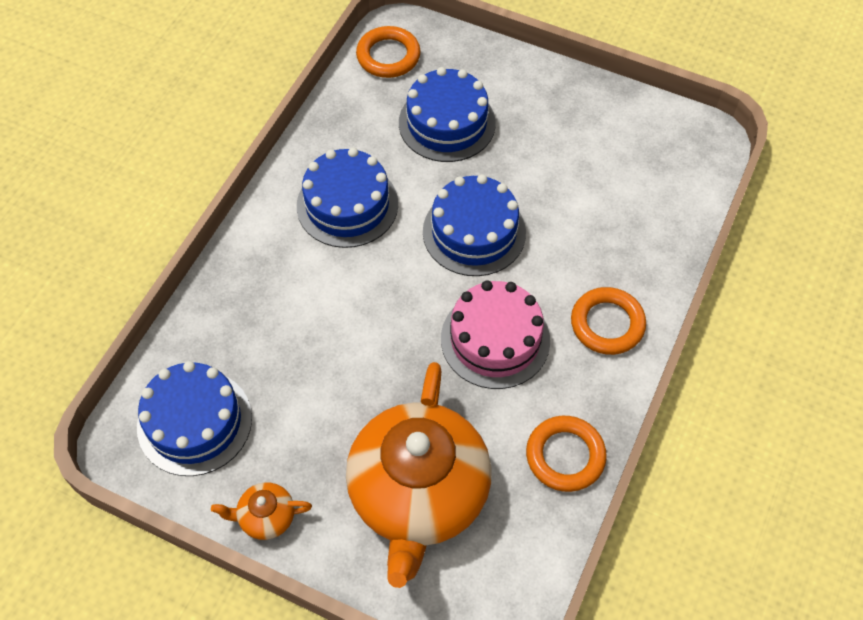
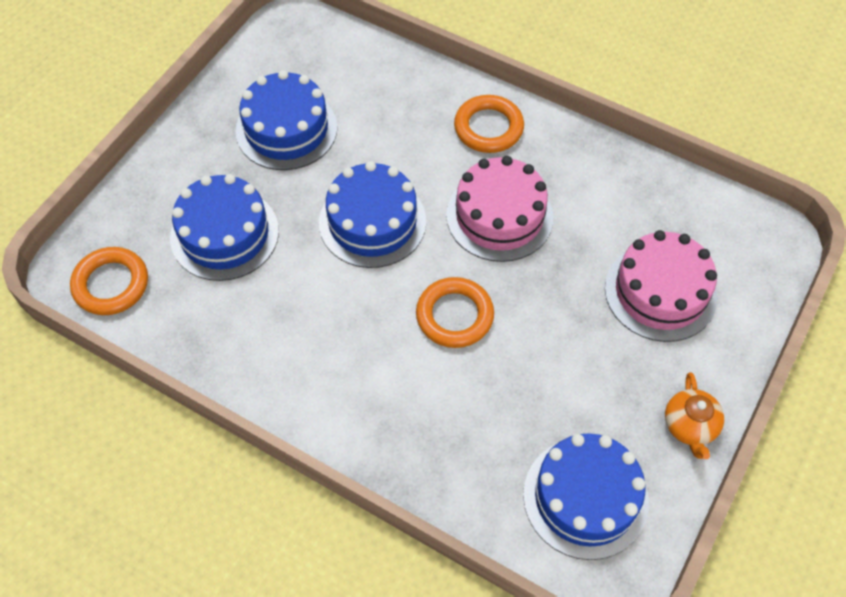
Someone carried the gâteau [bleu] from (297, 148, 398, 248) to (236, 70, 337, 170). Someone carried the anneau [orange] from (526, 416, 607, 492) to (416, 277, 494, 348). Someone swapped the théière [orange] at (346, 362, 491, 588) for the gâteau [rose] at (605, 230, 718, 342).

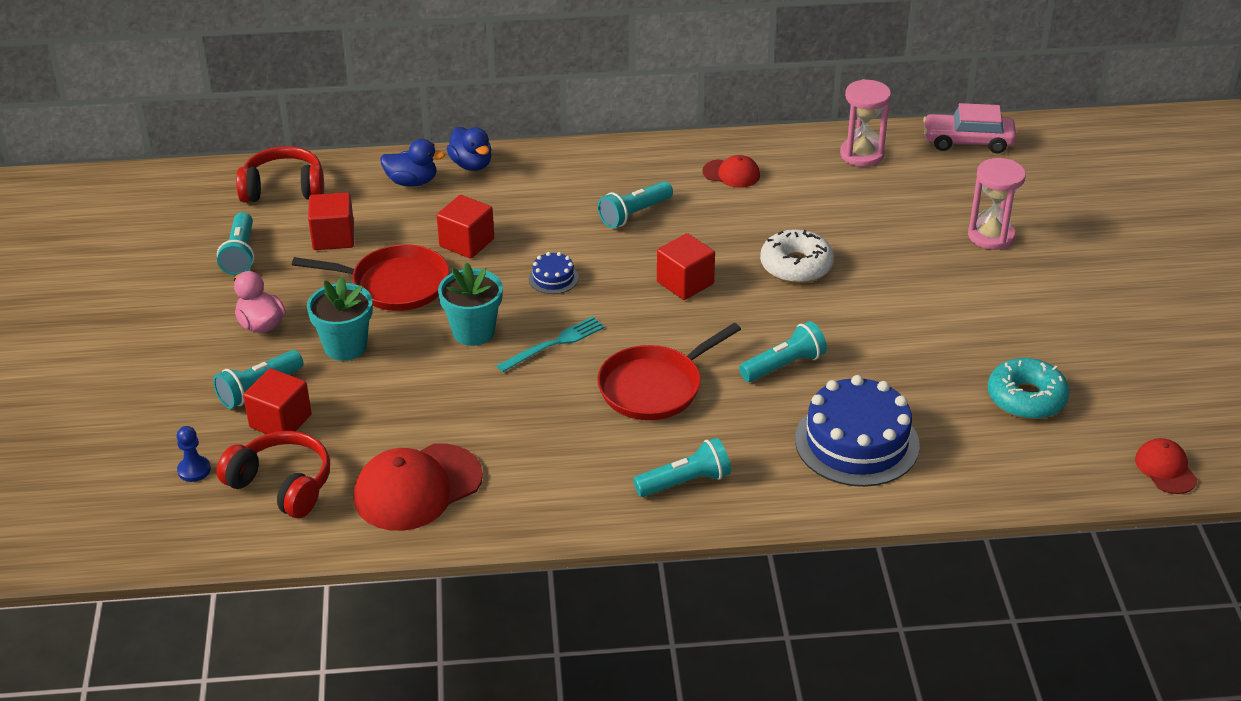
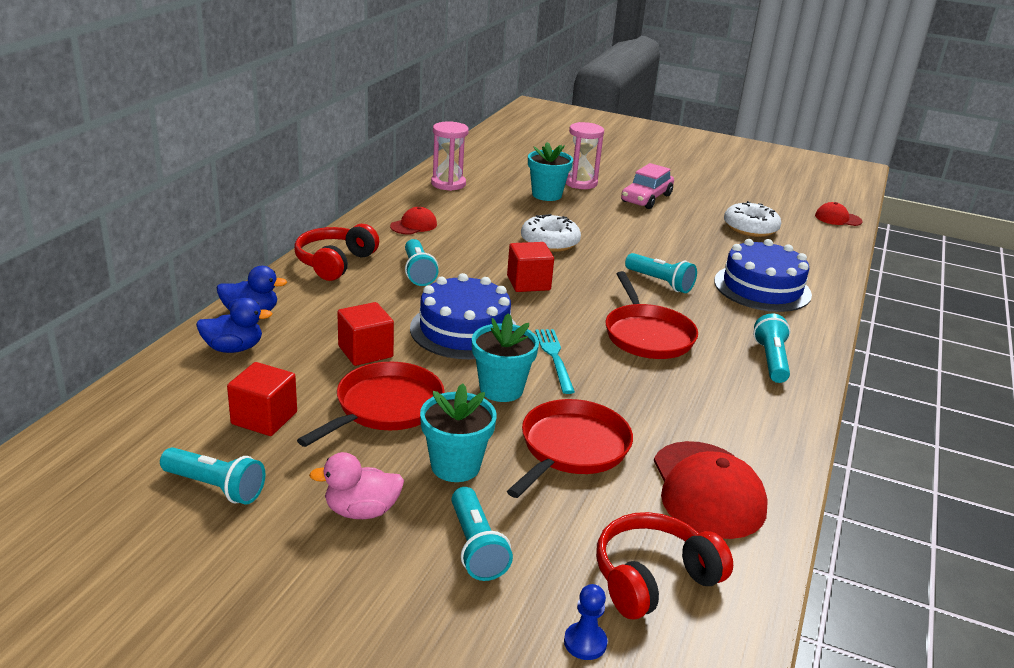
Someone took away the cube [rouge] at (243, 368, 312, 434). Someone put down the poêle [rouge] at (507, 399, 633, 498). Someone put down the pot de fleurs [turquoise] at (528, 142, 573, 201). Someone carried the casque audio [rouge] from (236, 146, 324, 203) to (294, 224, 379, 281). Someone carried the voiture [rose] from (923, 103, 1016, 153) to (621, 163, 674, 209). Someone repainted the beignet [turquoise] at (988, 358, 1070, 419), which became the beignet [blanc] at (724, 201, 781, 237). Someone rotated the canard [bleu] at (380, 139, 445, 187) by 45 degrees clockwise. Someone rotated the lampe de poche [turquoise] at (739, 321, 827, 382) by 135 degrees clockwise. Someone scaled the gâteau [bleu] at (529, 252, 579, 294) by 2.23.

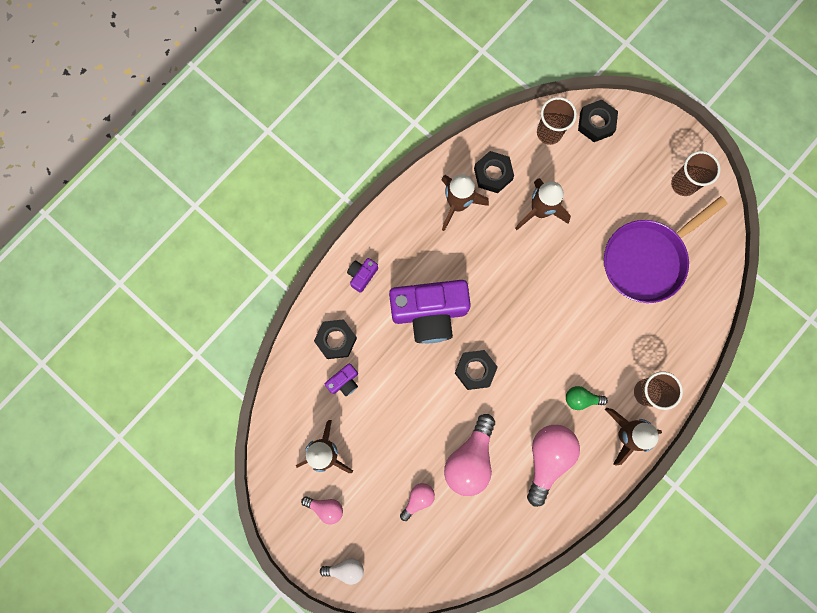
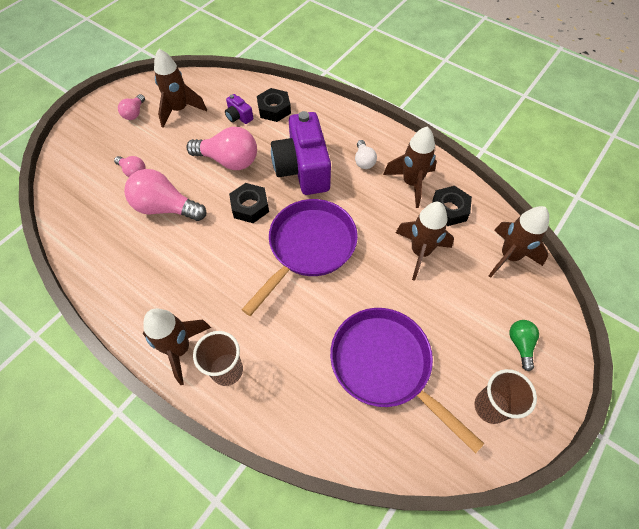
Someone took away the appareil photo [violet] at (347, 258, 378, 293). Someone took away the écrou [noir] at (578, 100, 618, 142). Someone put down the poêle [violet] at (241, 199, 358, 316). Someone carried the ampoule [blanc] from (320, 558, 364, 585) to (355, 140, 377, 169). Someone carried the ampoule [rose] from (527, 425, 580, 507) to (186, 127, 257, 170). Someone carried the ampoule [vert] from (566, 386, 608, 410) to (509, 320, 539, 371). Someone swapped the gobelet [marron] at (537, 97, 577, 145) for the fusée [marron] at (489, 206, 549, 278).

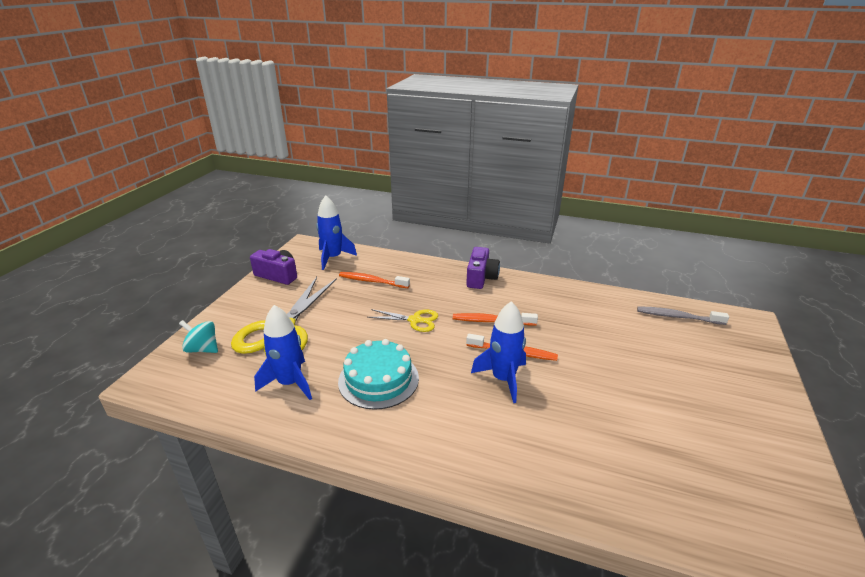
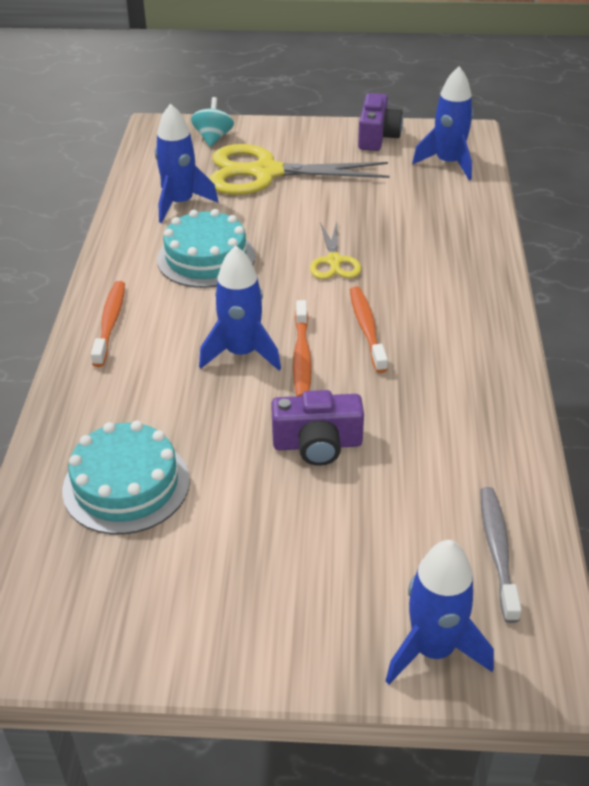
Someone put down the gâteau [turquoise] at (62, 421, 190, 534). Someone put down the fusée [bleu] at (386, 540, 494, 684). Someone carried the brosse à dents [orange] from (339, 272, 410, 288) to (91, 281, 125, 367). Someone carried the appareil photo [violet] from (466, 247, 500, 289) to (271, 390, 364, 466).

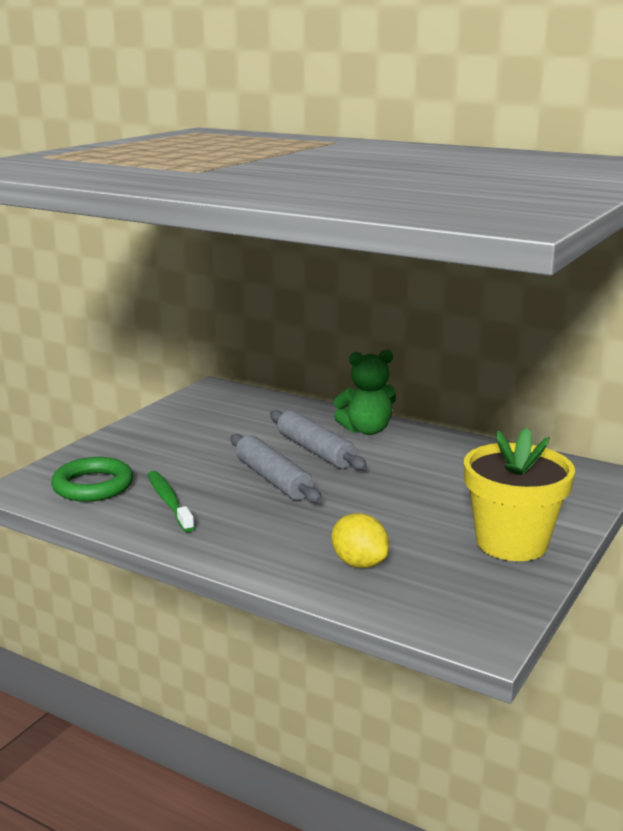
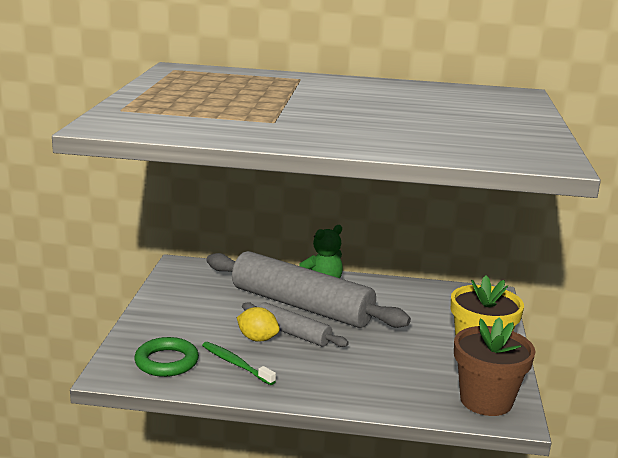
Someone put down the pot de fleurs [marron] at (454, 317, 535, 416). Someone carried the citron [jaune] from (331, 513, 389, 568) to (237, 307, 280, 342). Someone scaled the rouleau à pâtisserie [gris] at (270, 410, 367, 470) by 1.96.

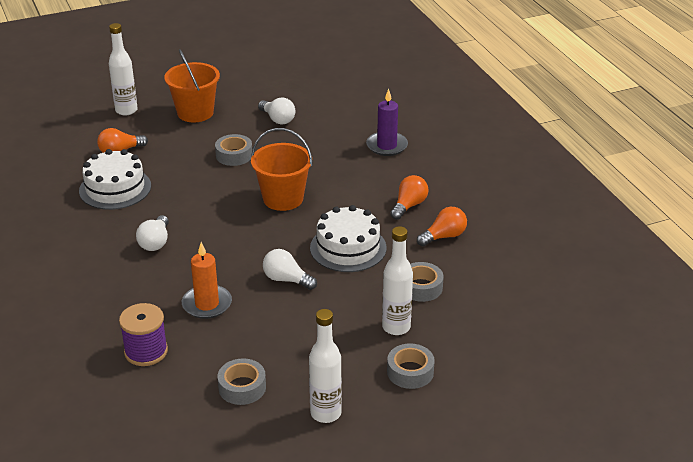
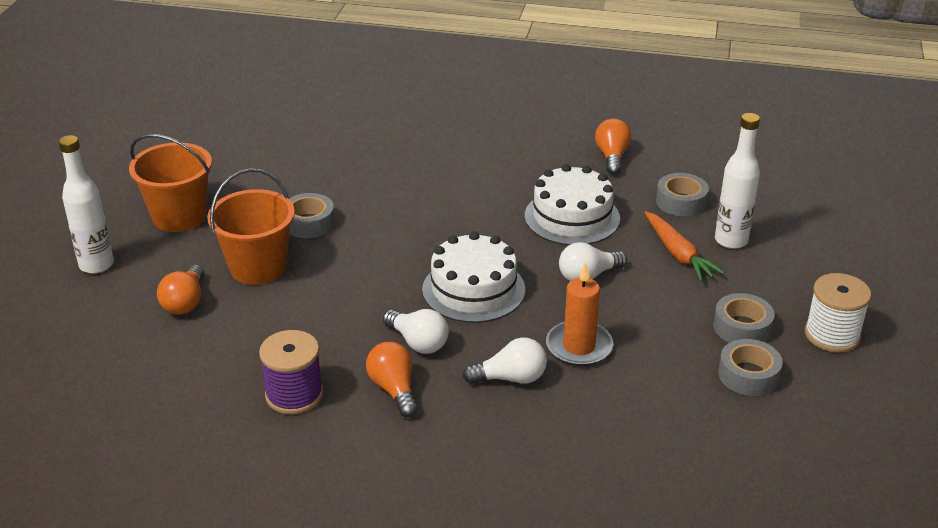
Someone took away the bougie [violet] at (366, 89, 408, 156). Someone put down the carotte [orange] at (644, 211, 724, 281). Someone carried the gâteau [blanc] from (79, 149, 151, 210) to (422, 232, 525, 323). Someone carried the bobine [violet] from (119, 303, 168, 366) to (259, 330, 323, 414). Someone carried the seau [orange] from (251, 128, 312, 211) to (207, 168, 295, 285). Someone carried the ampoule [blanc] from (258, 98, 295, 125) to (463, 337, 547, 384). Someone carried the ruban adhésif [gris] from (387, 343, 435, 389) to (713, 293, 775, 343). Someone carried the ampoule [orange] from (390, 175, 428, 220) to (366, 342, 418, 417). Someone swapped the bouteille [blanc] at (309, 309, 342, 423) for the bobine [blanc] at (805, 273, 871, 353).

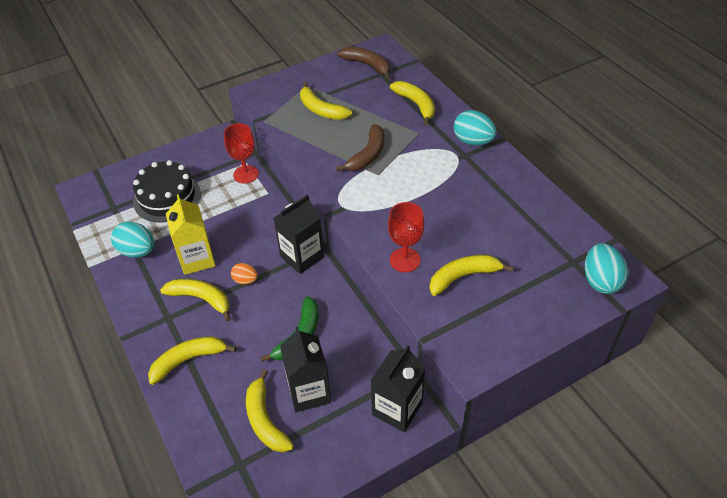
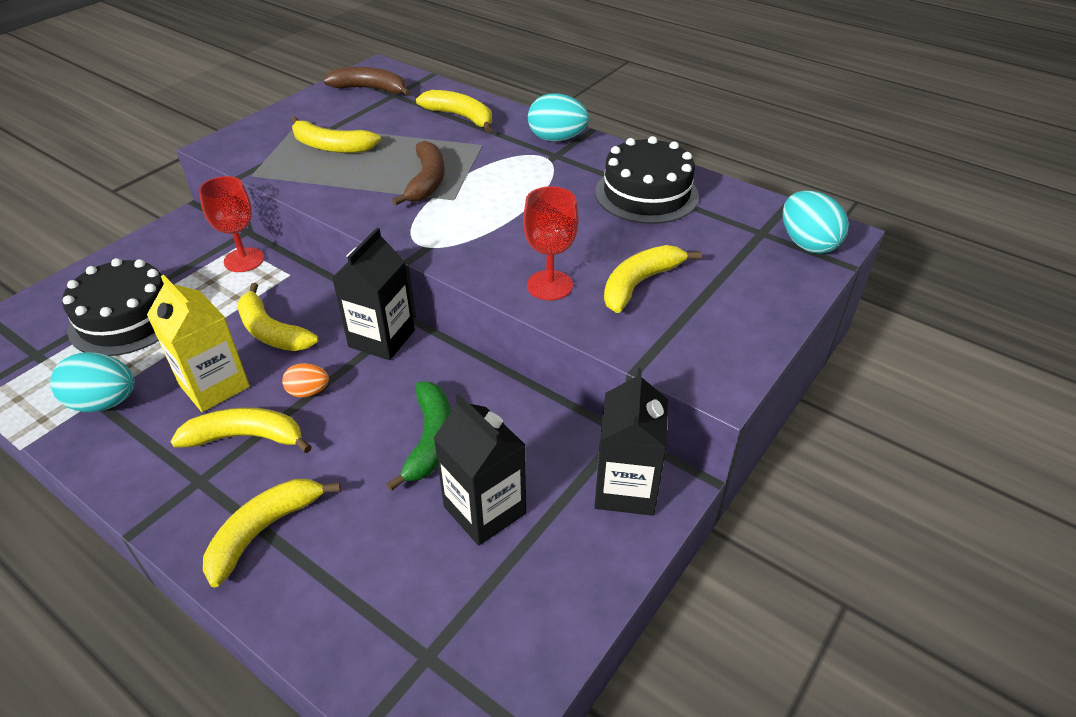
Someone put down the gâteau [noir] at (595, 136, 699, 224). Someone carried the banane [jaune] from (246, 369, 294, 452) to (237, 283, 318, 351).

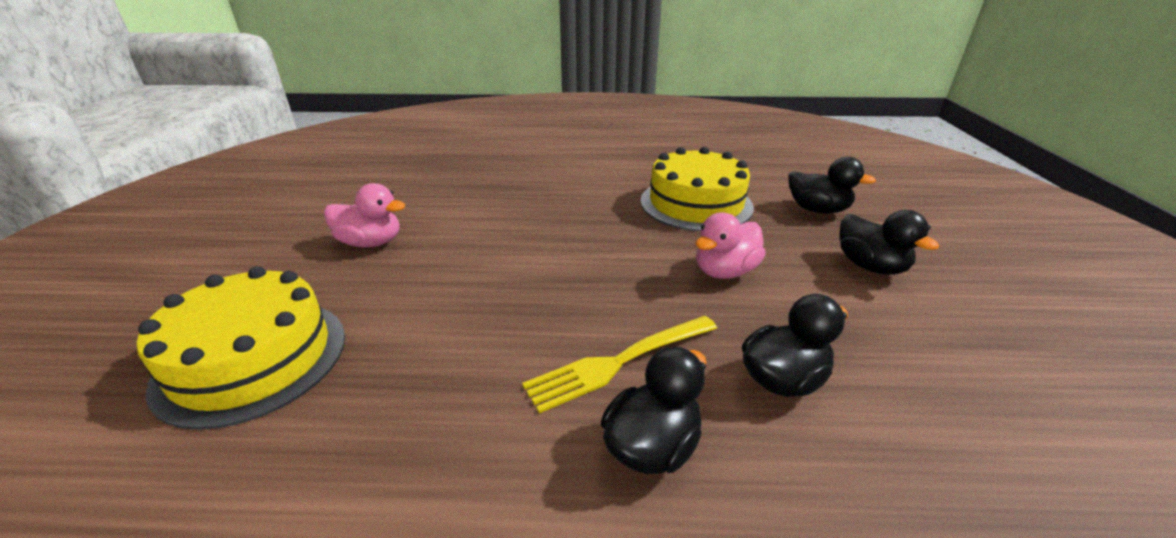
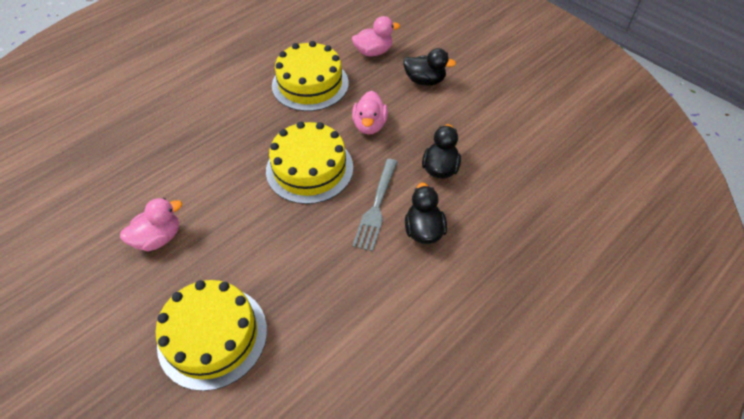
Someone put down the gâteau [jaune] at (266, 121, 353, 204). Someone repainted the fourchette [jaune] at (522, 316, 717, 414), which became the fourchette [gris] at (352, 159, 398, 252). Someone repainted the canard [noir] at (788, 156, 876, 214), which became the canard [rose] at (352, 16, 400, 56).

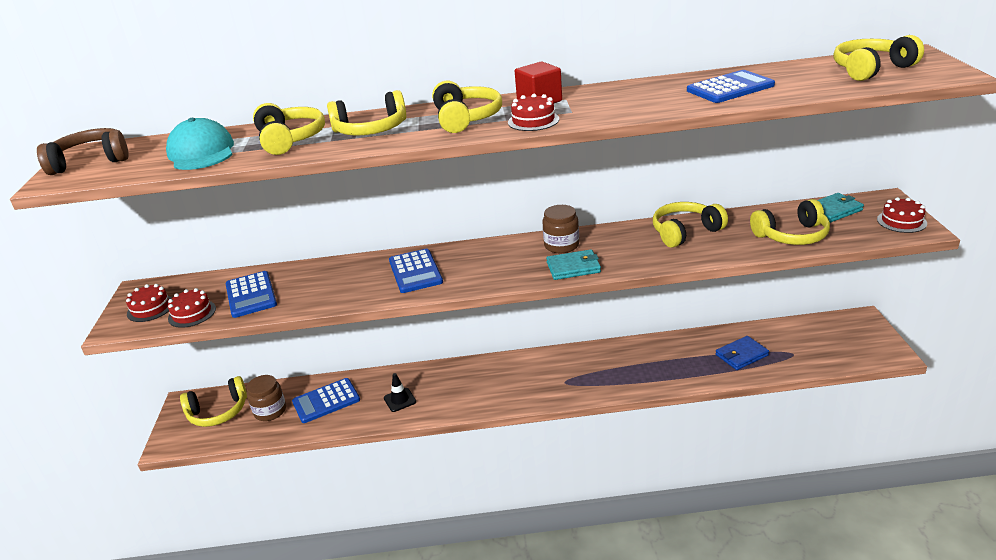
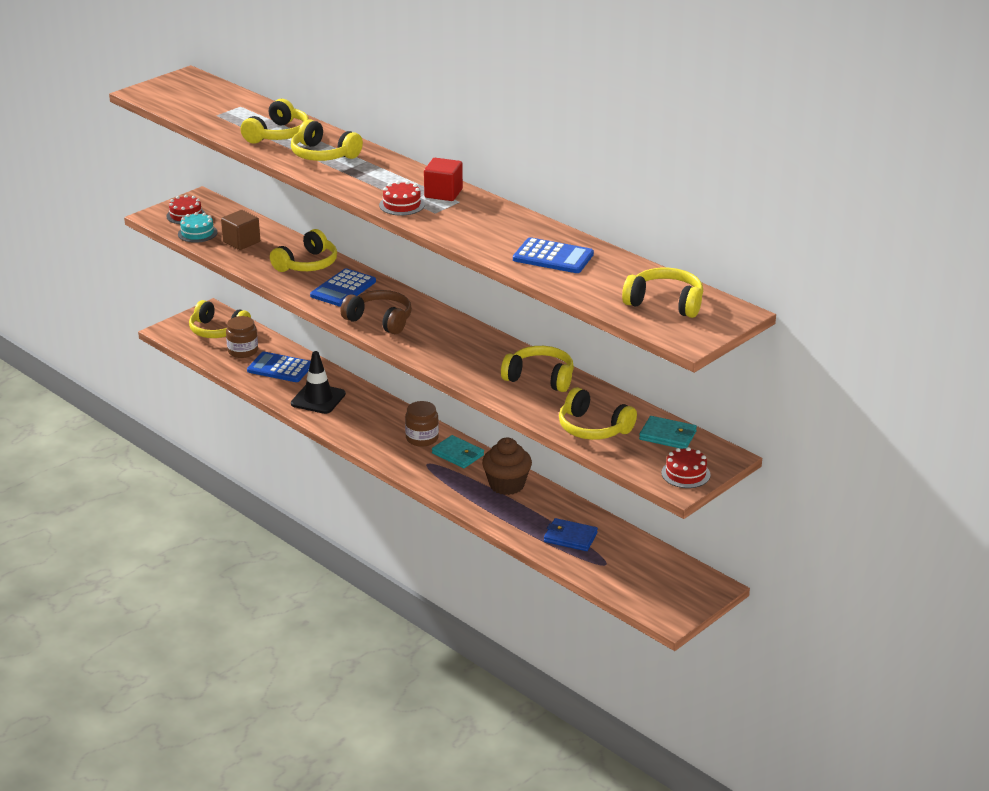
Someone took away the casquette [turquoise] at (166, 118, 234, 170). Someone put down the muffin [marron] at (482, 438, 532, 495). Someone carried the casque audio [marron] from (37, 128, 129, 175) to (341, 290, 412, 334). Someone carried the casque audio [jaune] from (432, 81, 502, 133) to (270, 229, 337, 272). Someone carried the bocal [marron] from (542, 205, 579, 253) to (405, 401, 439, 447). Someone carried the portefeuille [turquoise] from (546, 249, 601, 280) to (432, 435, 484, 468). Someone swapped the calculatrice [bleu] at (226, 271, 277, 318) for the cube [marron] at (221, 210, 260, 250). Someone repainted the gâteau [rouge] at (168, 288, 216, 328), which became the gâteau [turquoise] at (178, 212, 218, 243). Someone scaled the cône de chantier [noir] at (384, 373, 416, 412) by 1.69.

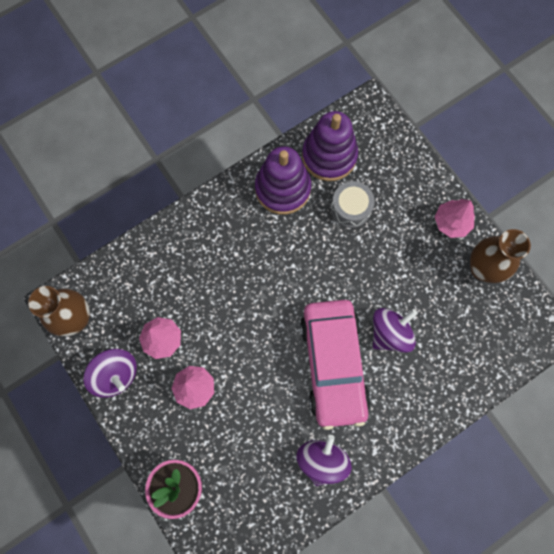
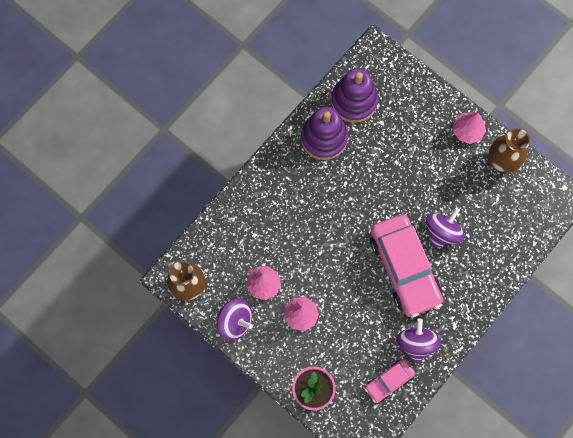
Someone took away the tambour [gris] at (331, 181, 375, 228). Someone put down the voiture [rose] at (365, 359, 415, 403).

